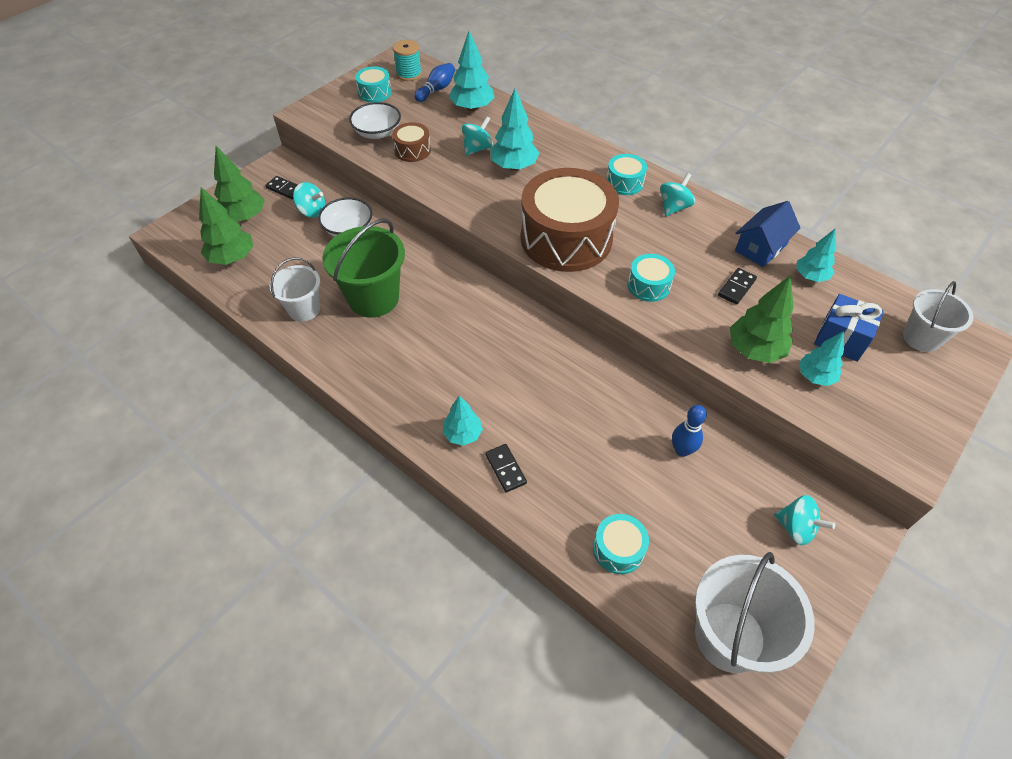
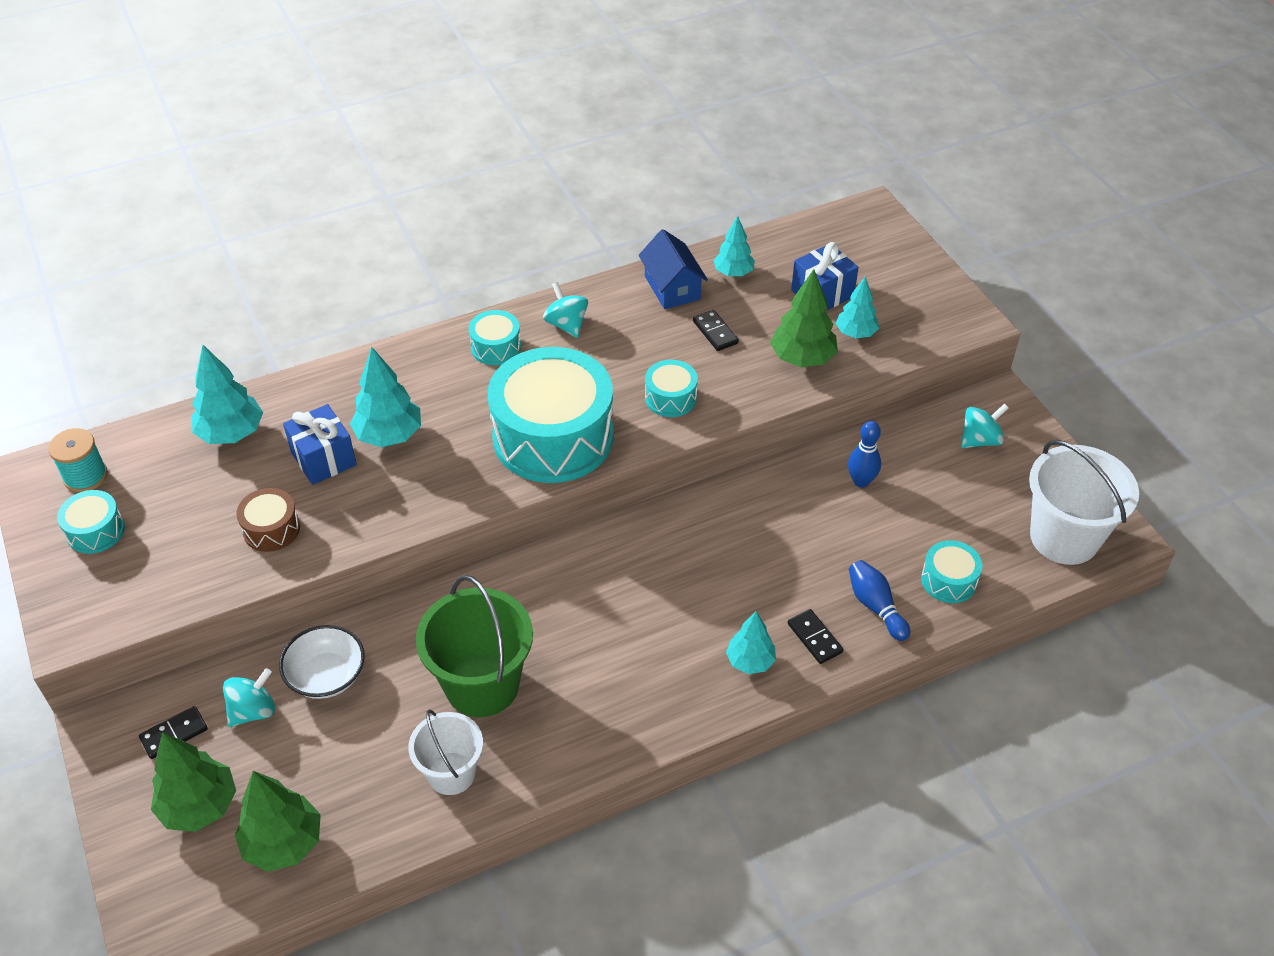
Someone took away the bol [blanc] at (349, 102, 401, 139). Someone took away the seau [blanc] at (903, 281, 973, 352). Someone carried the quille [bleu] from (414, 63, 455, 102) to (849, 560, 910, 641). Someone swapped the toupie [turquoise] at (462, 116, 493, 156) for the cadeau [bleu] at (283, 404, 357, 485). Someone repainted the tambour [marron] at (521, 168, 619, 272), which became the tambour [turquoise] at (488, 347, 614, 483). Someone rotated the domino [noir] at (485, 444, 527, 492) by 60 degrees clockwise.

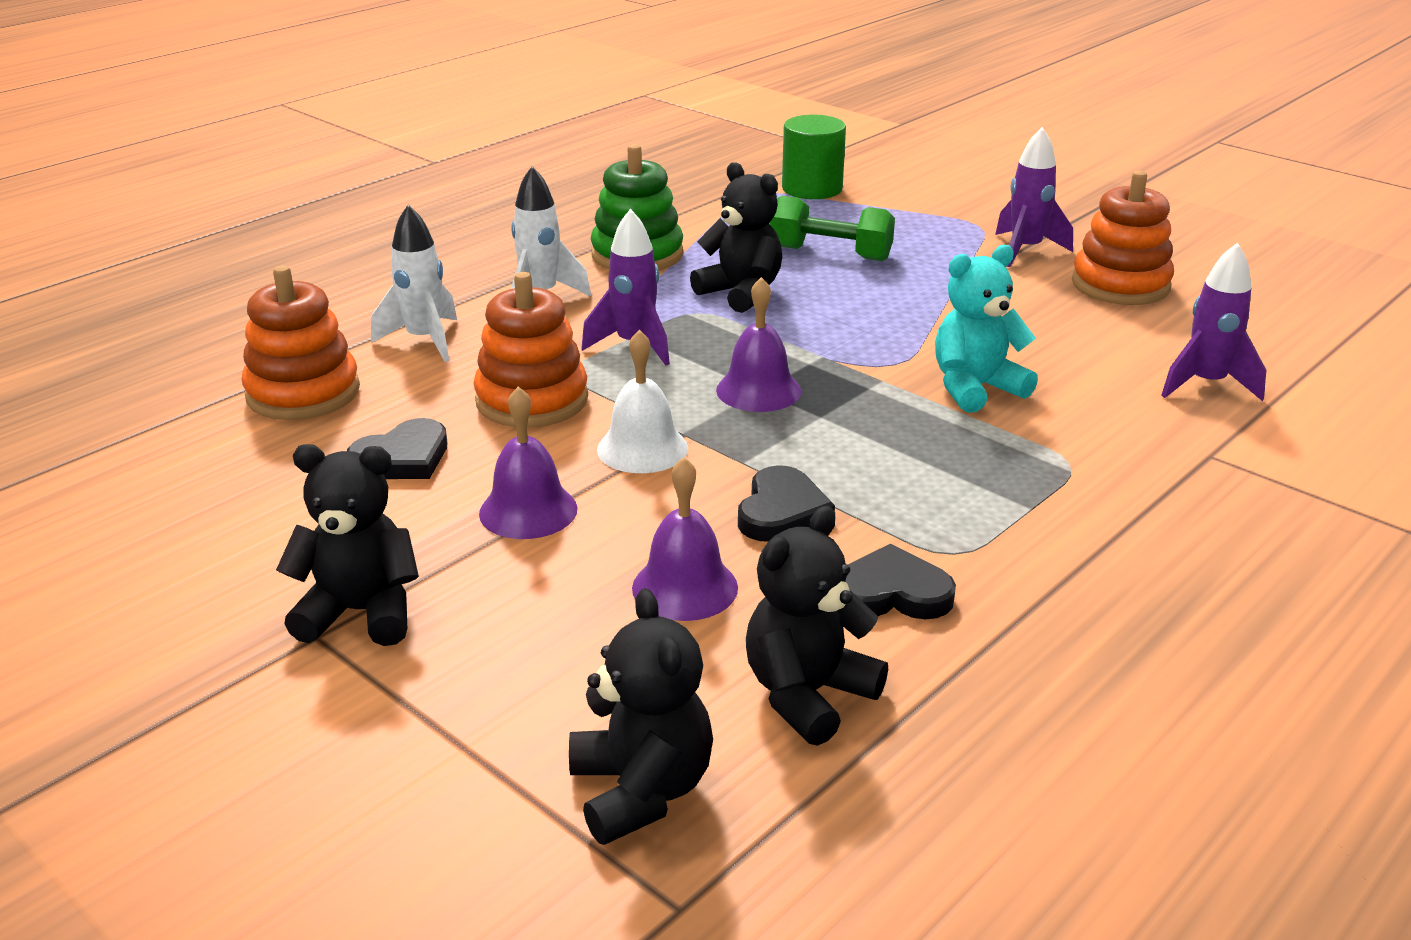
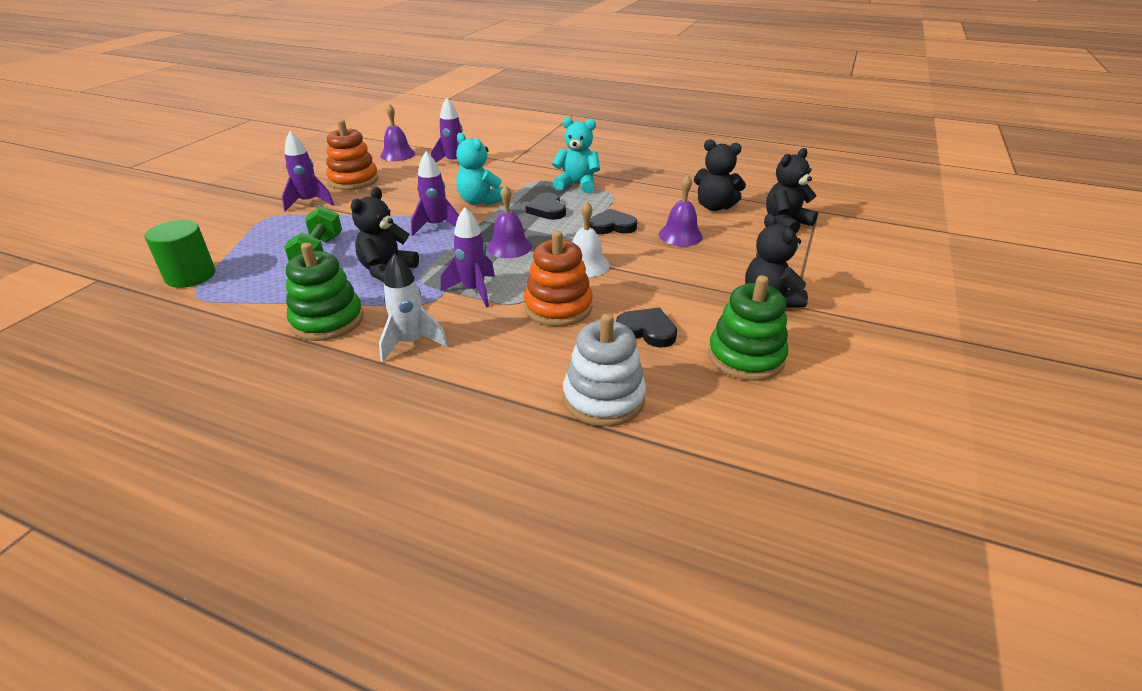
Someone took away the fusée [blanc] at (371, 205, 457, 362). Someone put down the fusée [violet] at (411, 151, 459, 236). Someone put down the ours en peluche [turquoise] at (552, 117, 600, 193). Someone put down the jouet à empiler [vert] at (708, 275, 788, 381). Someone carried the cloche [violet] from (479, 386, 578, 539) to (380, 104, 415, 161). Someone carried the cœur [noir] from (845, 544, 956, 620) to (525, 193, 566, 220). Someone repainted the jouet à empiler [orange] at (242, 265, 360, 420), which became the jouet à empiler [blanc] at (563, 313, 646, 427).

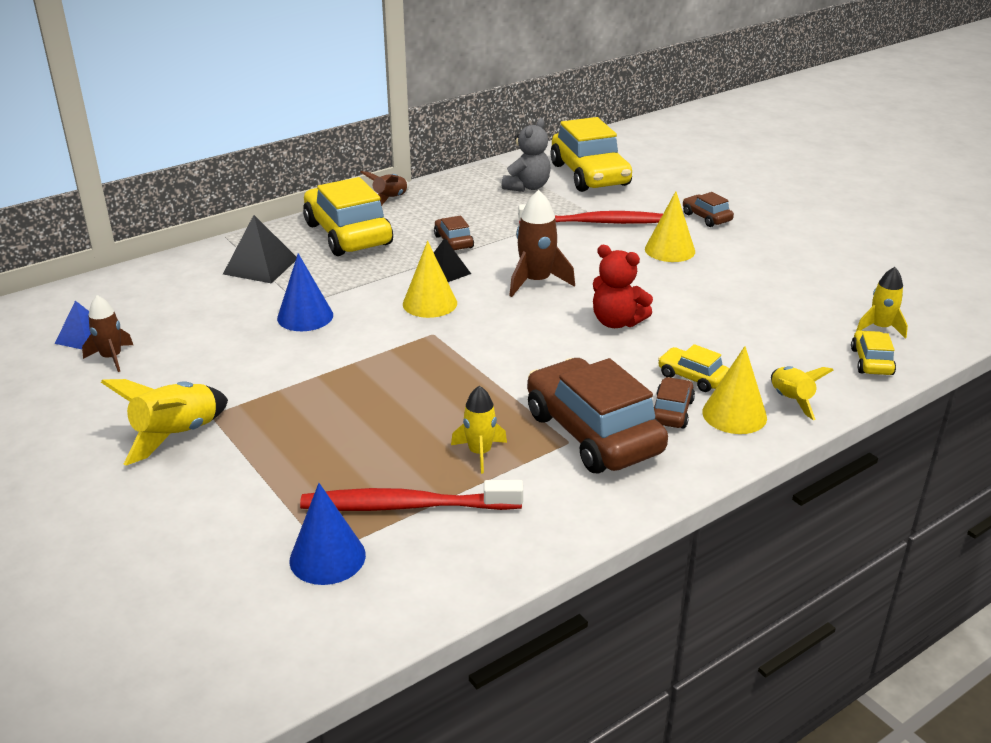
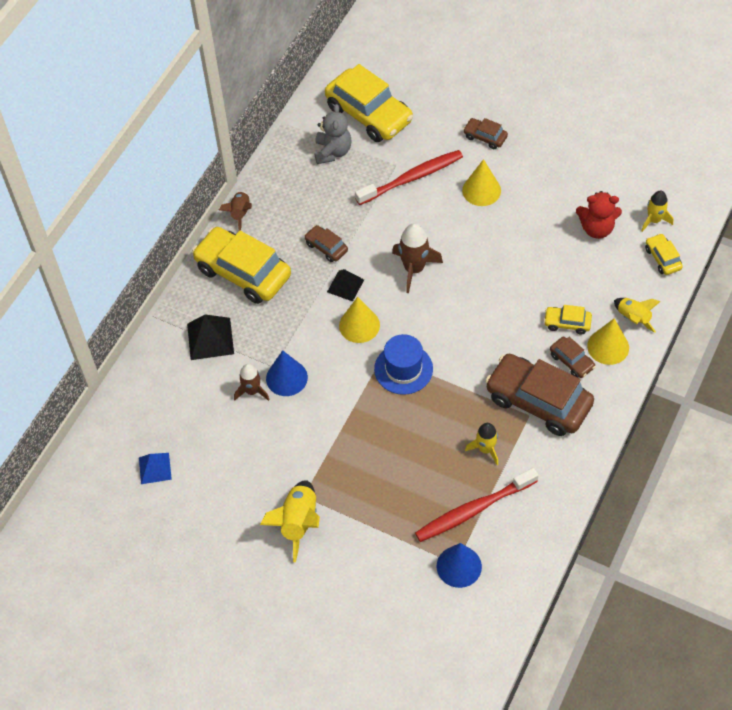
Someone put down the chapeau [bleu] at (374, 334, 433, 395). Someone carried the fusée [marron] from (82, 295, 133, 372) to (234, 364, 270, 401). Someone carried the ours en peluche [rouge] from (593, 245, 653, 328) to (576, 191, 622, 239). Someone rotated the voiture [marron] at (654, 377, 695, 429) by 150 degrees clockwise.

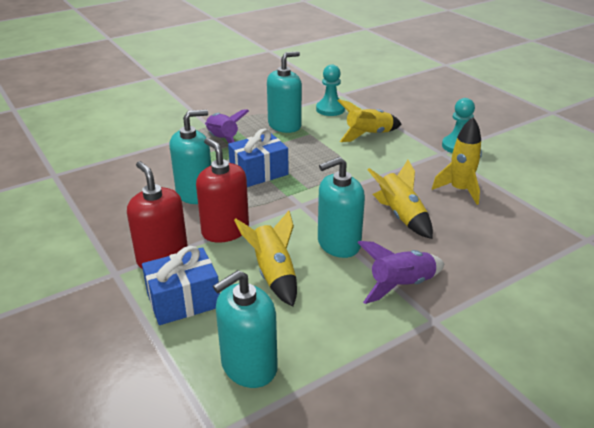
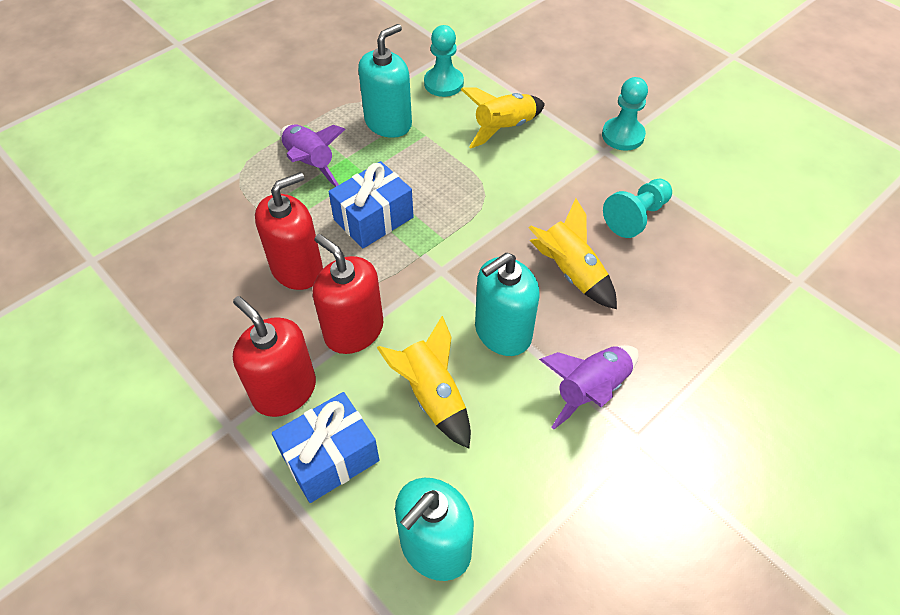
Someone swapped the fusée [jaune] at (432, 117, 482, 205) for the pion [turquoise] at (603, 179, 672, 238). Someone repainted the distributeur de savon [turquoise] at (170, 110, 211, 204), which became the distributeur de savon [rouge] at (255, 172, 323, 290).

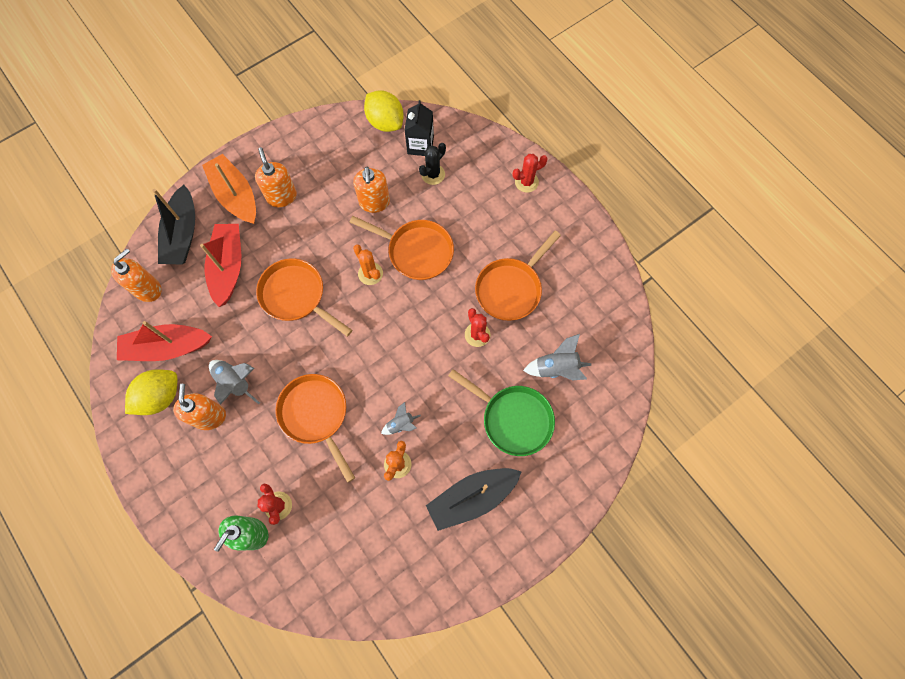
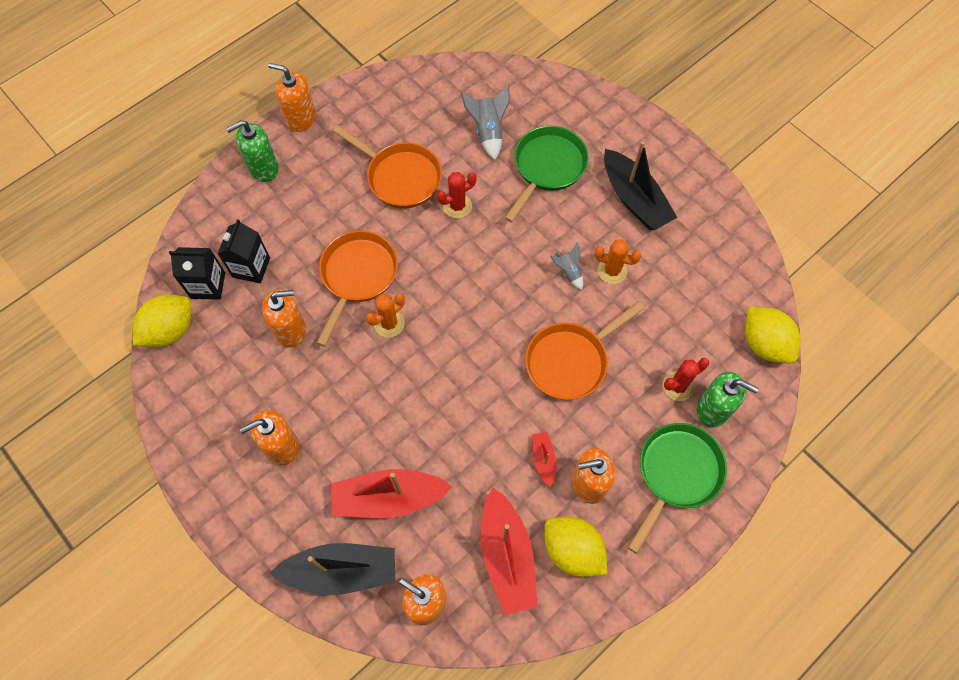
Someone took away the bateau [orange] at (202, 154, 256, 224). Someone took away the poêle [orange] at (256, 258, 352, 337). Someone put down the distributeur de savon [orange] at (268, 63, 316, 132). Someone put down the poêle [vert] at (628, 423, 727, 554). Someone put down the citron [jaune] at (745, 307, 801, 363). Someone swapped the fusée [gris] at (209, 360, 260, 405) for the bateau [rouge] at (532, 432, 557, 487). Someone swapped the cactus [noir] at (419, 143, 446, 185) for the brique de lait [noir] at (217, 219, 270, 283). Someone swapped the cactus [rouge] at (513, 154, 548, 193) for the distributeur de savon [vert] at (226, 120, 279, 182).

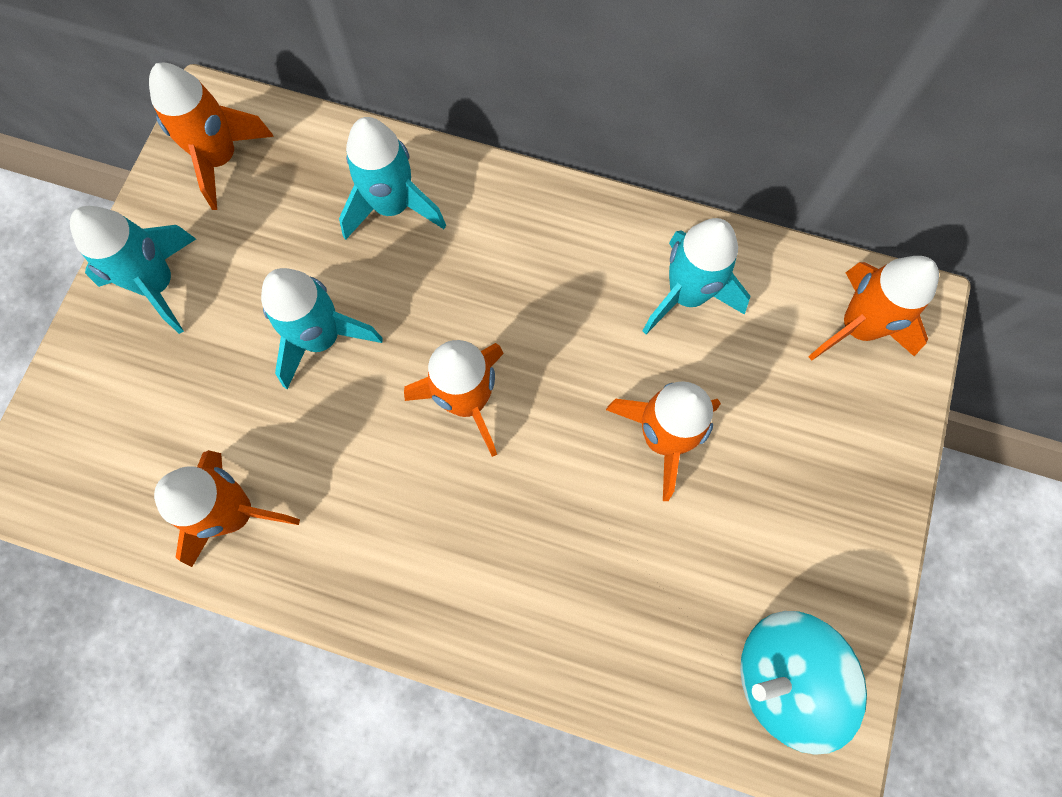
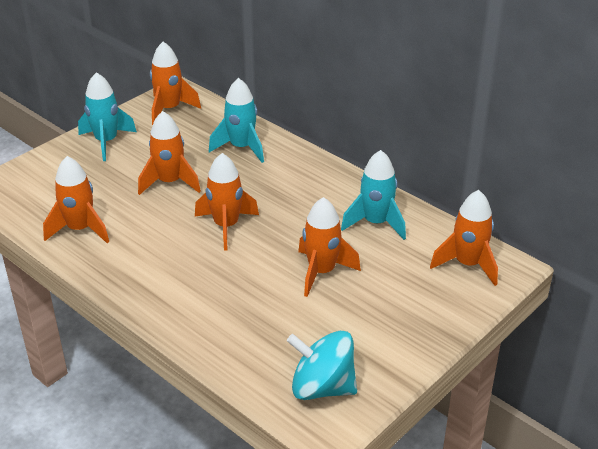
Someone repainted the fusée [turquoise] at (261, 268, 383, 389), which became the fusée [orange] at (138, 111, 201, 195).

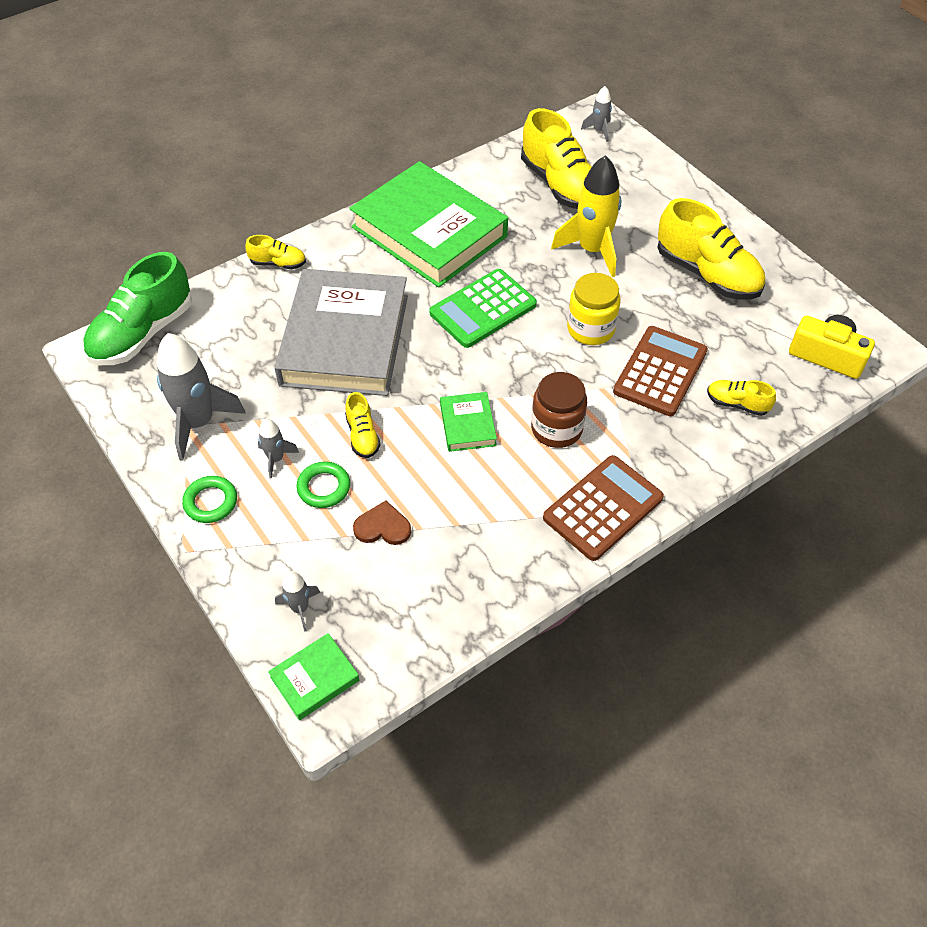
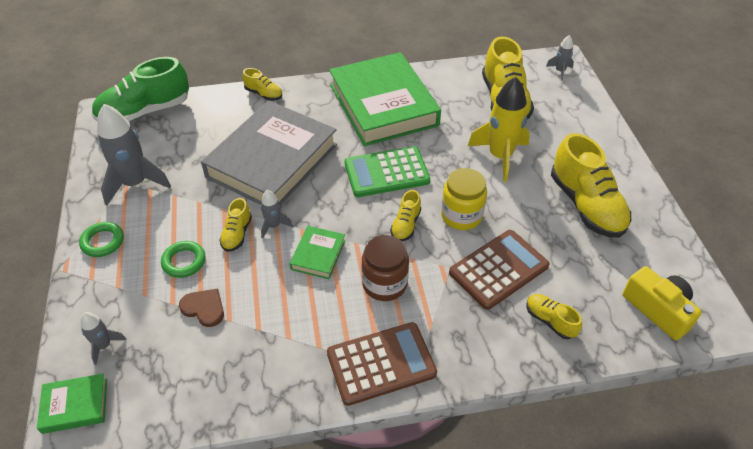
Someone put down the chaussure [jaune] at (390, 190, 421, 241). Someone carried the fusée [gris] from (258, 418, 299, 479) to (261, 190, 293, 239).

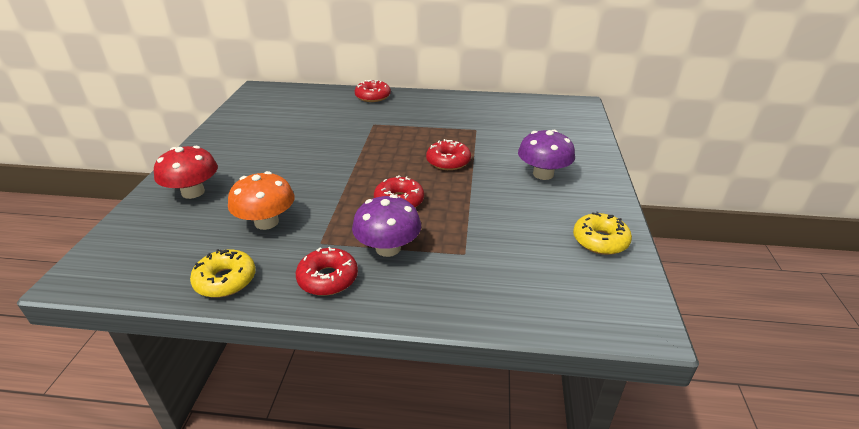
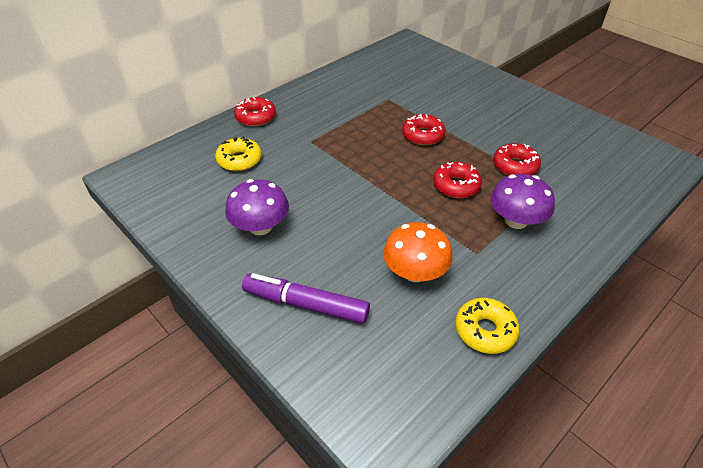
Someone carried the beignet [rouge] from (296, 247, 358, 296) to (493, 143, 541, 176). Someone carried the champignon [violet] from (518, 130, 575, 180) to (225, 179, 289, 235). Someone carried the beignet [jaune] from (573, 212, 632, 255) to (215, 136, 262, 171). Someone swapped the champignon [rouge] at (154, 146, 218, 199) for the feutre [violet] at (242, 273, 370, 324).

